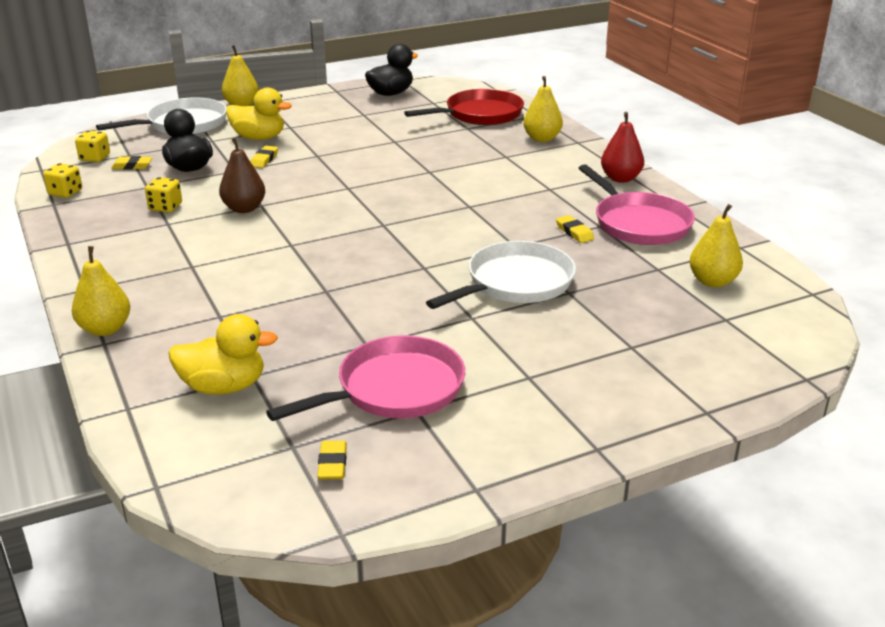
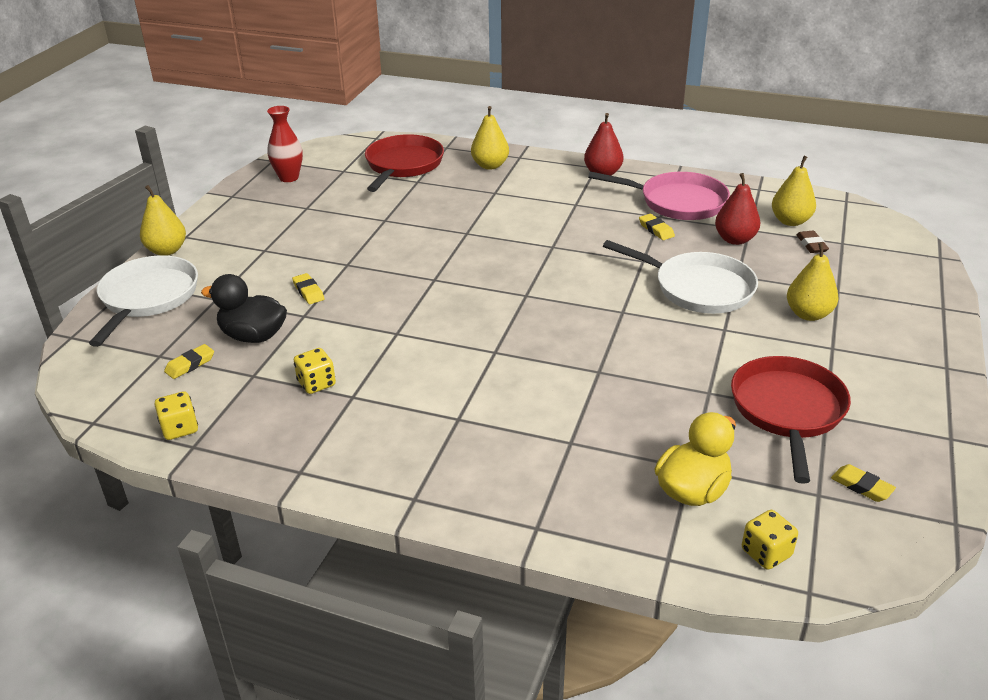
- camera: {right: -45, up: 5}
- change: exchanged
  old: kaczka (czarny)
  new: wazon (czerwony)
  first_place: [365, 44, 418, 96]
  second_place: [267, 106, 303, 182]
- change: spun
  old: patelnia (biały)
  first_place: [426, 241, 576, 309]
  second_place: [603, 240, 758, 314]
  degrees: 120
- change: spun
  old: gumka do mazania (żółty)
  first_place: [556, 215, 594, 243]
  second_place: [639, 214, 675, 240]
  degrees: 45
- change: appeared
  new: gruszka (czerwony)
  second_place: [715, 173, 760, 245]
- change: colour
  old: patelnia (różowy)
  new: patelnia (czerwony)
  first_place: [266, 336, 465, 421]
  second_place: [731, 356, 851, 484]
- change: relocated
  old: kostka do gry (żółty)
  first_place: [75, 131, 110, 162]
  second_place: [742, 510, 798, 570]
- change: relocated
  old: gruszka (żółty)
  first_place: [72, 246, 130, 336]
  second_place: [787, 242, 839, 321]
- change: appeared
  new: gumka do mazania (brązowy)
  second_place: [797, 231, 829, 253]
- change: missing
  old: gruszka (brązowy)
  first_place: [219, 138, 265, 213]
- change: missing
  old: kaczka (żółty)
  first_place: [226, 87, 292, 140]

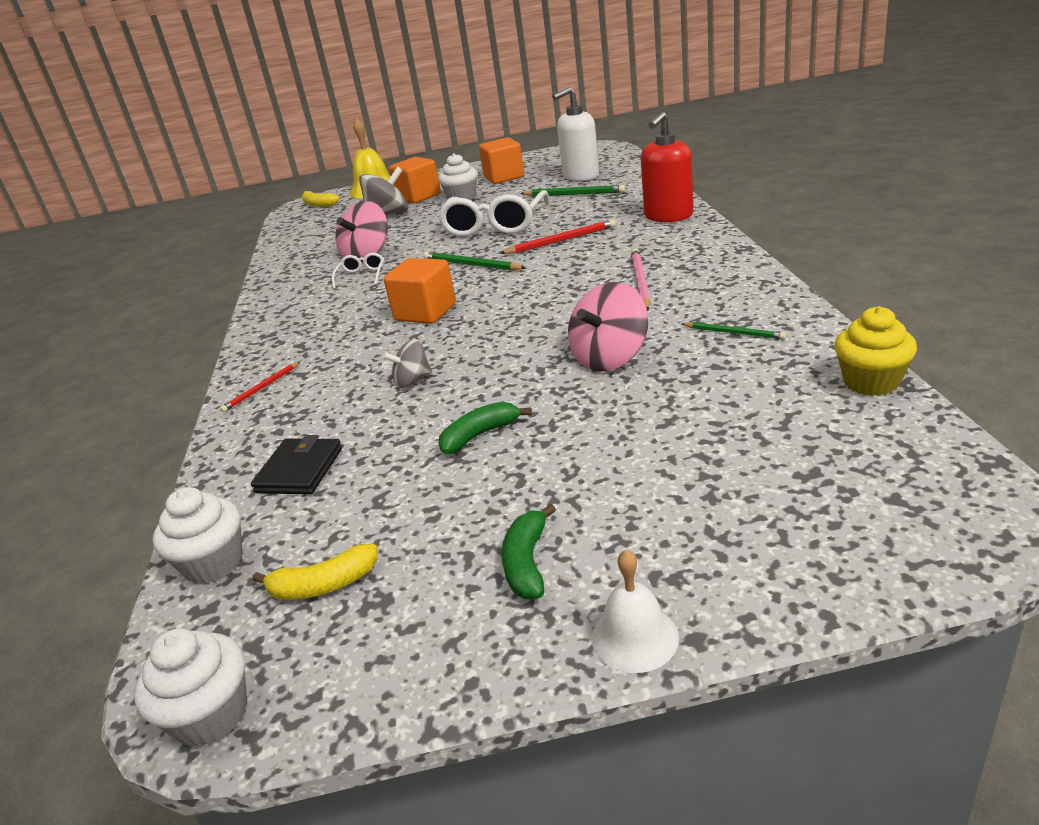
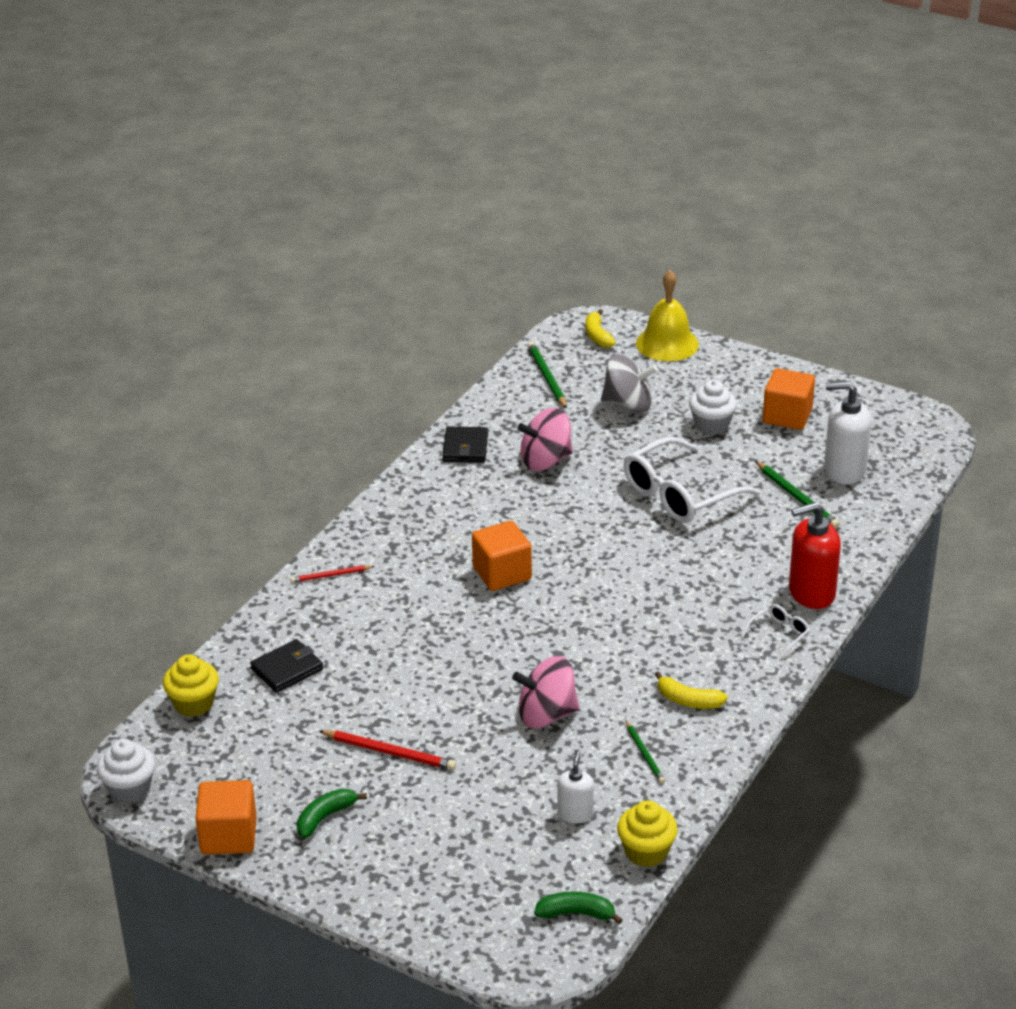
- camera: {right: 35, up: 5}
- change: colour
  old: muffinka (biały)
  new: muffinka (żółty)
  first_place: [153, 487, 242, 584]
  second_place: [163, 654, 219, 717]
- change: relocated
  old: sześcian (pomarańczowy)
  first_place: [389, 157, 441, 203]
  second_place: [195, 780, 257, 855]
- change: relocated
  old: ołówek (czerwony)
  first_place: [500, 219, 616, 254]
  second_place: [319, 730, 456, 770]
- change: appeared
  new: portfel (czarny)
  second_place: [443, 427, 488, 463]
- change: relocated
  old: ołówek (zielony)
  first_place: [423, 252, 526, 271]
  second_place: [528, 342, 567, 409]
- change: relocated
  old: banan (zielony)
  first_place: [438, 402, 532, 454]
  second_place: [534, 892, 623, 924]
- change: appeared
  new: dozownik mydła (biały)
  second_place: [557, 750, 594, 823]
- change: relocated
  old: banan (żółty)
  first_place: [252, 544, 377, 600]
  second_place: [654, 671, 728, 709]
- change: relocated
  old: okulary (biały)
  first_place: [332, 253, 384, 289]
  second_place: [741, 604, 810, 659]
- change: missing
  old: bączek (szary)
  first_place: [383, 339, 432, 388]
- change: missing
  old: dzwonek (biały)
  first_place: [592, 550, 679, 673]
- change: missing
  old: ołówek (różowy)
  first_place: [631, 249, 651, 311]

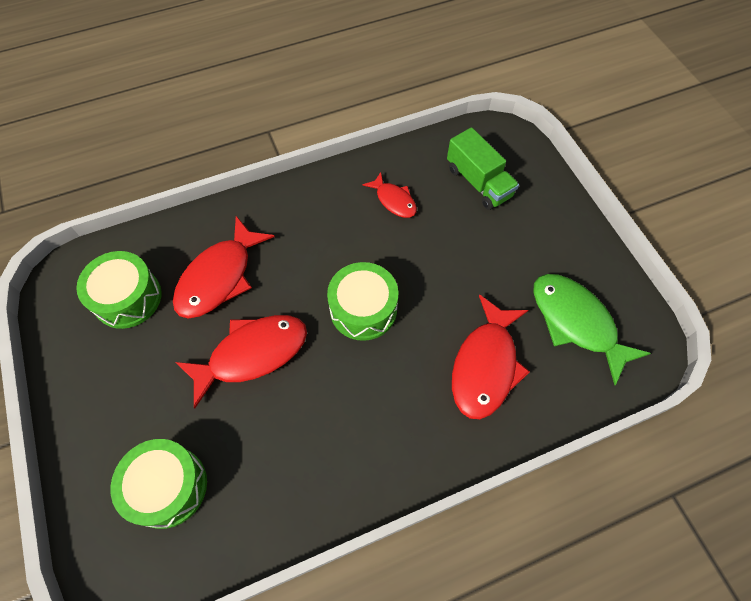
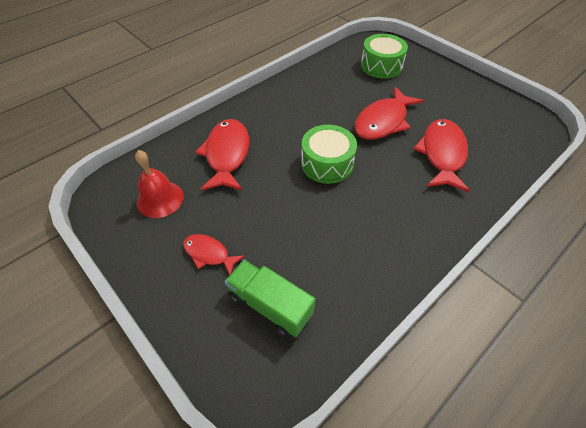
- camera: {right: 160, up: -10}
- change: exchanged
  old: ryba (zielony)
  new: dzwonek (czerwony)
  first_place: [533, 274, 651, 385]
  second_place: [135, 150, 184, 218]
- change: relocated
  old: ryba (czerwony)
  first_place: [362, 172, 417, 218]
  second_place: [183, 234, 245, 275]
- change: missing
  old: bęben (zielony)
  first_place: [76, 251, 162, 329]

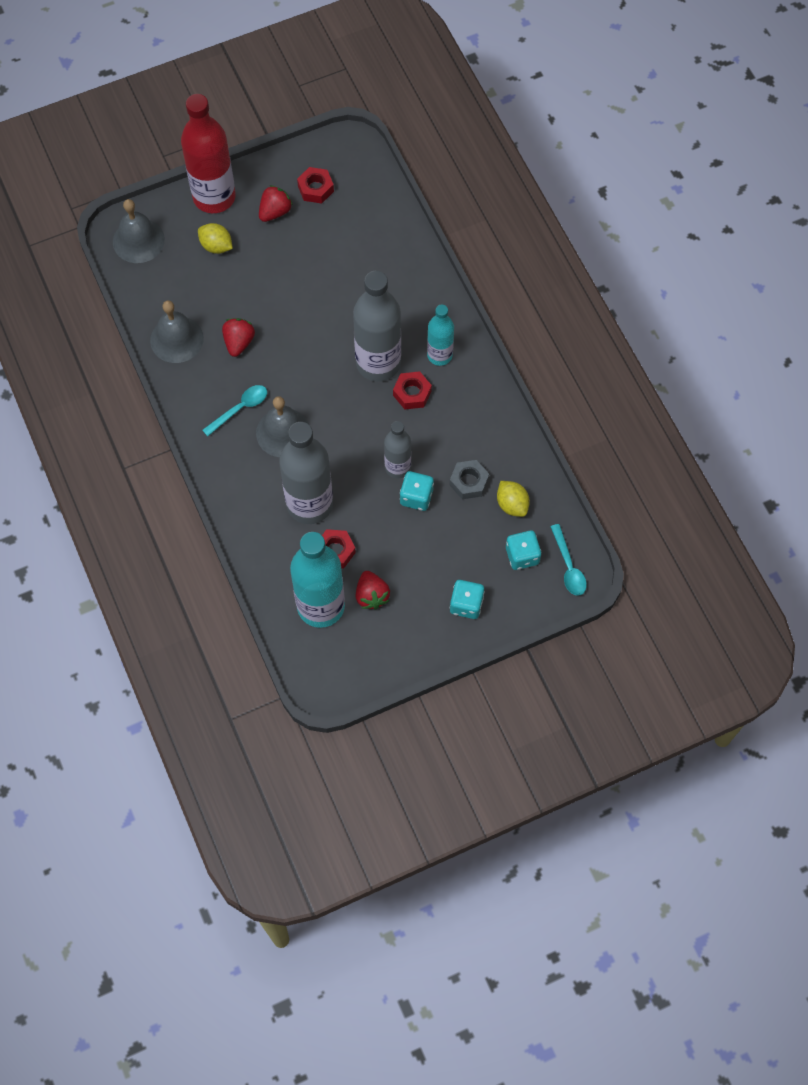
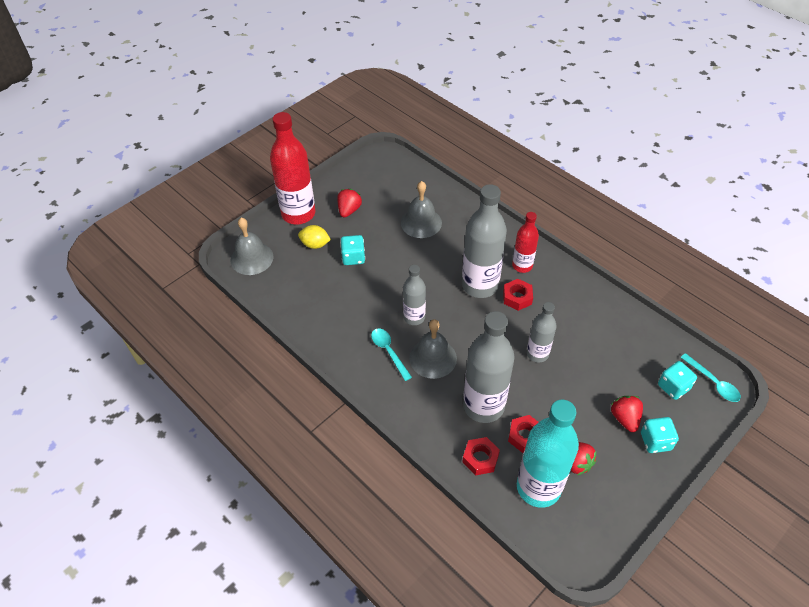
- camera: {right: -20, up: -15}
- change: relocated
  old: kostka do gry (turkusowy)
  first_place: [400, 471, 434, 511]
  second_place: [340, 235, 365, 265]
- change: spun
  old: łyżka (turkusowy)
  first_place: [202, 385, 267, 436]
  second_place: [371, 328, 412, 381]
  degrees: -60
- change: relocated
  old: dzwonek (szary)
  first_place: [150, 300, 204, 363]
  second_place: [401, 181, 442, 238]
- change: appeared
  new: butelka (szary)
  second_place: [403, 265, 426, 325]
- change: relocated
  old: nakrętka (czerwony)
  first_place: [297, 167, 334, 203]
  second_place: [462, 437, 500, 475]
- change: colour
  old: butelka (turkusowy)
  new: butelka (czerwony)
  first_place: [427, 305, 454, 366]
  second_place: [512, 212, 539, 273]
- change: relocated
  old: truskawka (czerwony)
  first_place: [222, 318, 255, 357]
  second_place: [611, 396, 643, 432]
- change: missing
  old: nakrętka (szary)
  first_place: [450, 460, 489, 499]
- change: missing
  old: cytryna (żółty)
  first_place: [497, 481, 530, 517]

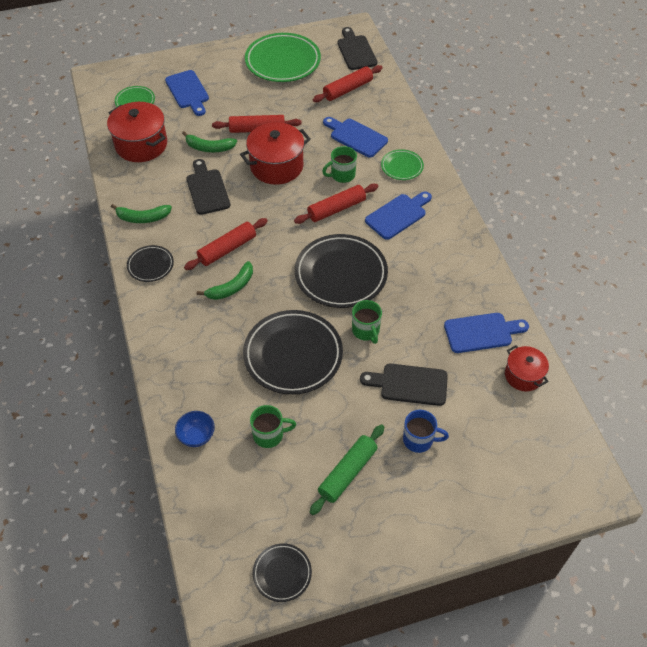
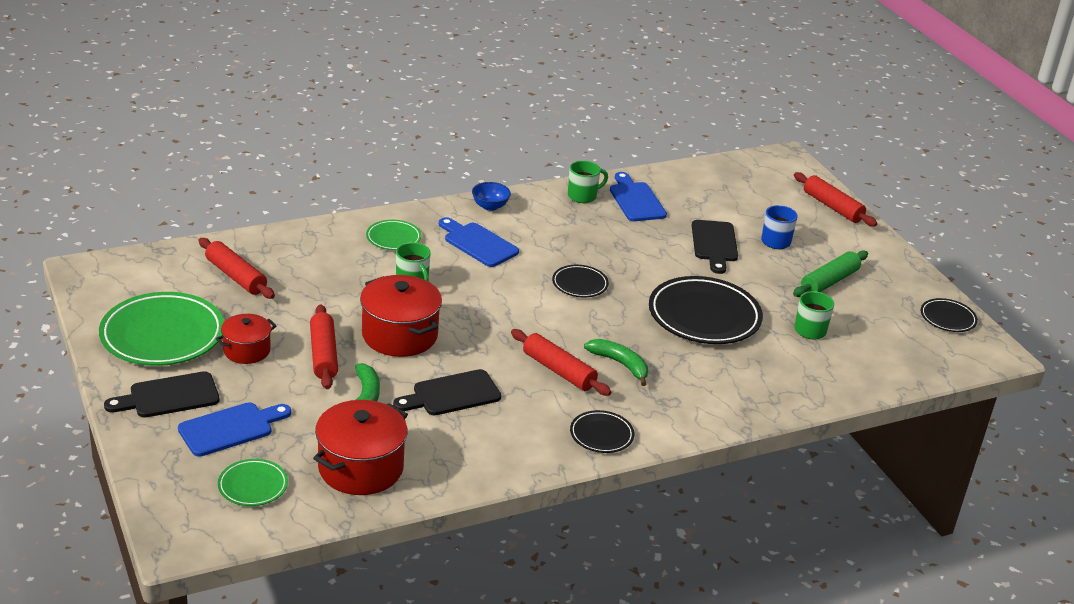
- camera: {right: -100, up: -20}
- change: relocated
  old: deska do krojenia (czarny)
  first_place: [337, 27, 377, 70]
  second_place: [104, 371, 219, 418]
- change: relocated
  old: garnek (czerwony)
  first_place: [505, 345, 549, 391]
  second_place: [216, 314, 276, 364]
- change: relocated
  old: miska (niebieski)
  first_place: [175, 411, 215, 447]
  second_place: [472, 182, 511, 211]
- change: size
  old: talerz (czarny)
  first_place: [295, 234, 388, 308]
  second_place: [552, 265, 609, 297]
  factor: 0.51
- change: relocated
  old: kubek (zielony)
  first_place: [352, 300, 382, 344]
  second_place: [568, 161, 608, 203]
- change: spun
  old: wałek do ciasta (zielony)
  first_place: [310, 424, 384, 515]
  second_place: [793, 250, 868, 297]
  degrees: -75
- change: relocated
  old: wałek do ciasta (czerwony)
  first_place: [294, 184, 378, 224]
  second_place: [794, 172, 877, 227]
- change: missing
  old: banan (zielony)
  first_place: [111, 204, 172, 223]
- change: missing
  old: deska do krojenia (niebieski)
  first_place: [323, 117, 388, 158]

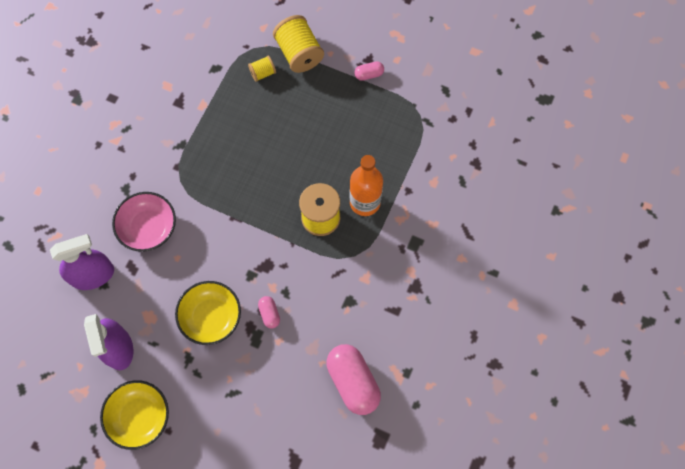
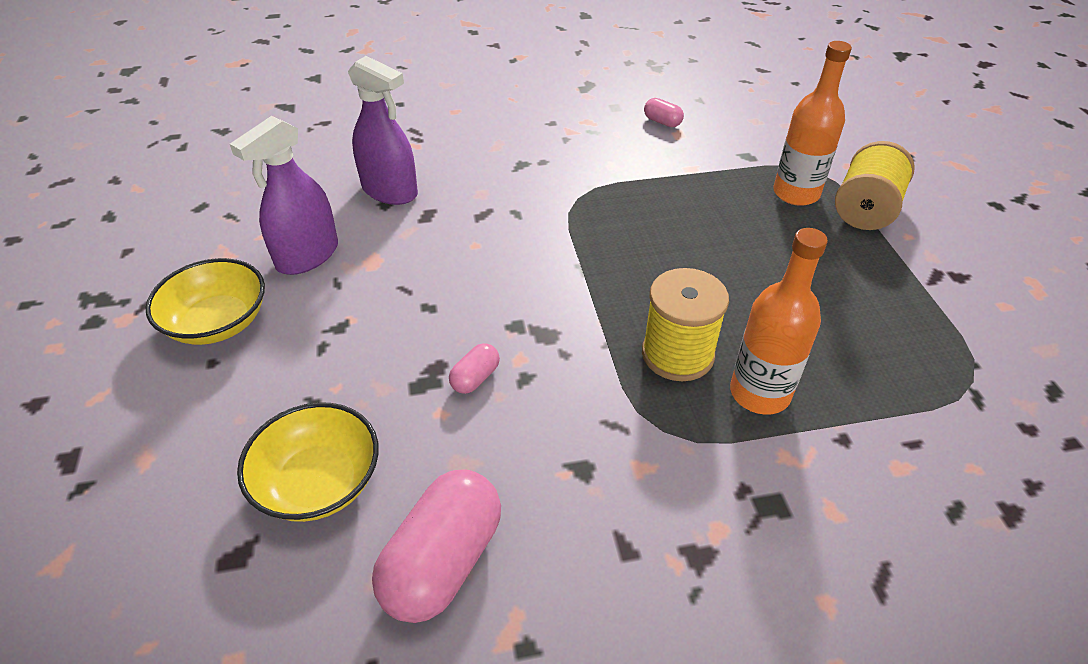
- camera: {right: 55, up: -25}
- change: relocated
  old: miska (żółty)
  first_place: [175, 281, 241, 345]
  second_place: [237, 402, 379, 522]
- change: relocated
  old: kapsułka (różowy)
  first_place: [354, 61, 384, 81]
  second_place: [644, 98, 684, 127]
- change: exchanged
  old: szpulka (żółty)
  new: butelka (pomarańczowy)
  first_place: [248, 55, 276, 82]
  second_place: [773, 41, 852, 206]
- change: missing
  old: miska (różowy)
  first_place: [112, 192, 176, 252]

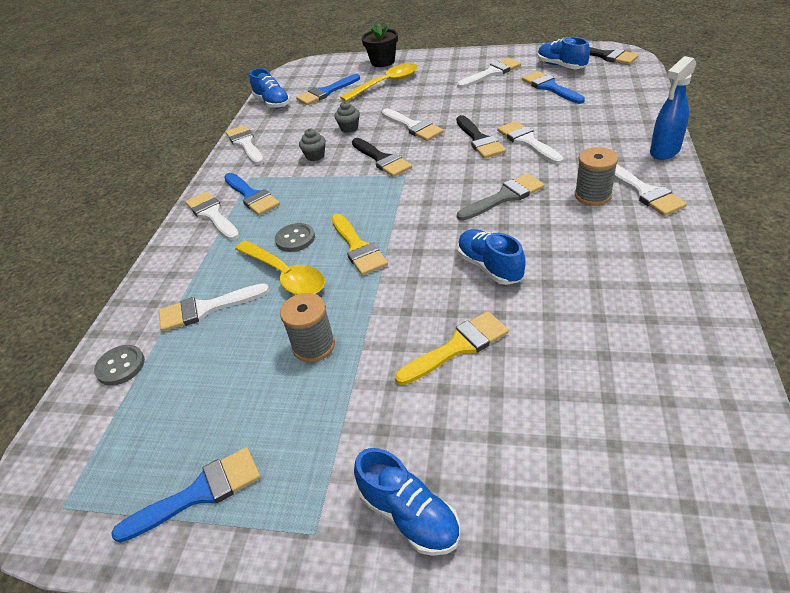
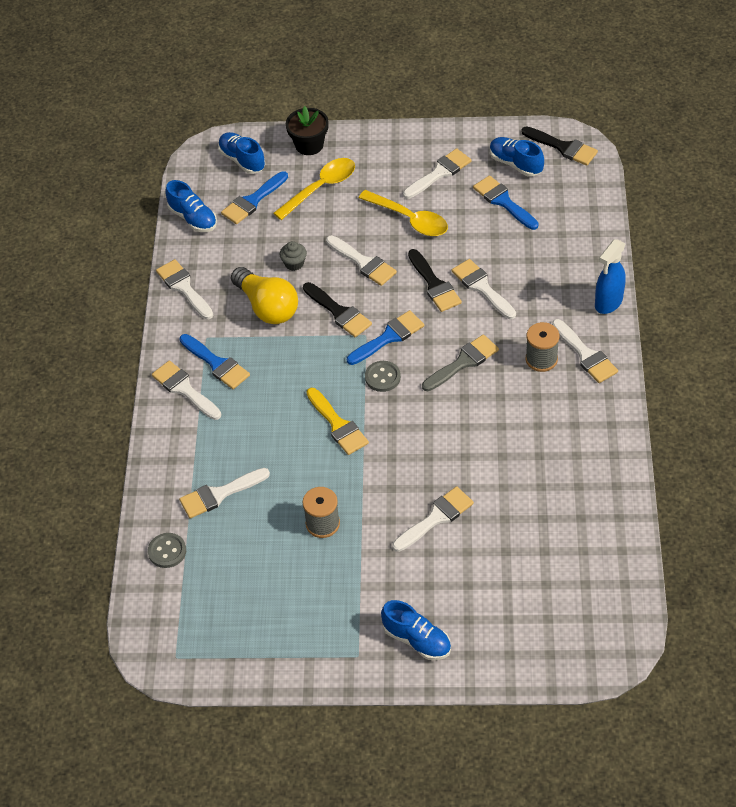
- camera: {right: -10, up: 10}
- change: relocated
  old: but (niebieski)
  first_place: [457, 229, 526, 285]
  second_place: [218, 132, 265, 174]
- change: exchanged
  old: muffinka (szary)
  new: żarówka (żółty)
  first_place: [299, 129, 326, 161]
  second_place: [231, 267, 298, 324]
- change: relocated
  old: pędzel (niebieski)
  first_place: [111, 447, 261, 543]
  second_place: [347, 310, 424, 365]
- change: relocated
  old: łyżka (żółty)
  first_place: [235, 240, 325, 295]
  second_place: [359, 190, 448, 236]
- change: relocated
  old: guzik (szary)
  first_place: [275, 223, 315, 252]
  second_place: [365, 361, 401, 392]
- change: colour
  old: pędzel (żółty)
  new: pędzel (biały)
  first_place: [395, 311, 509, 385]
  second_place: [392, 486, 474, 552]

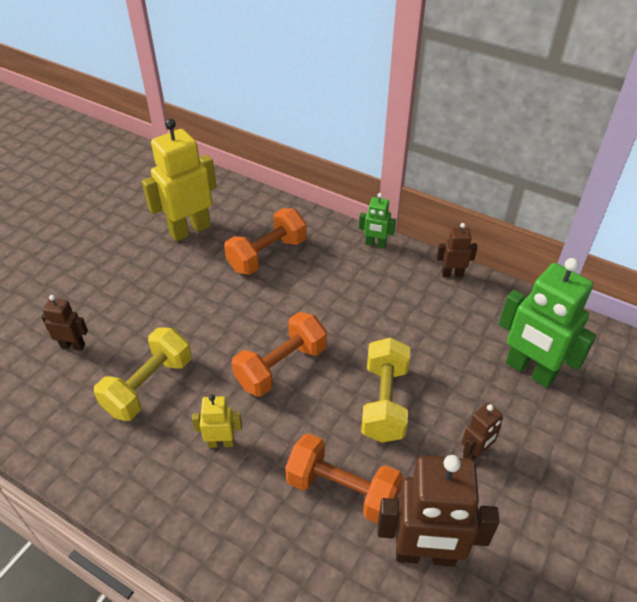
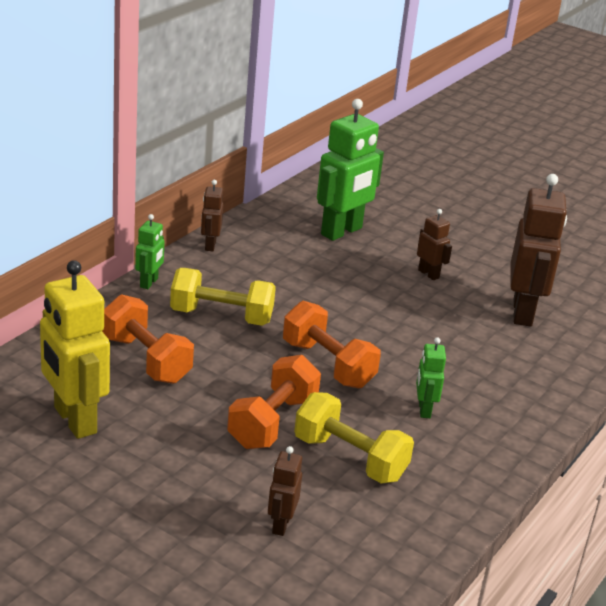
- camera: {right: -90, up: -15}
- change: relocated
  old: hantel (żółty)
  first_place: [361, 337, 410, 443]
  second_place: [170, 268, 276, 326]
- change: relocated
  old: hantel (pomarańczowy)
  first_place: [285, 433, 403, 524]
  second_place: [227, 355, 321, 449]
- change: colour
  old: robot (żółty)
  new: robot (zielony)
  first_place: [192, 394, 242, 448]
  second_place: [416, 337, 446, 418]

